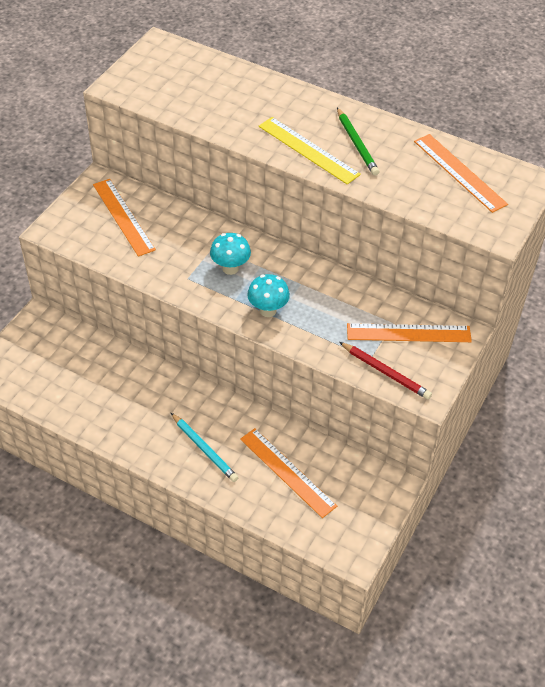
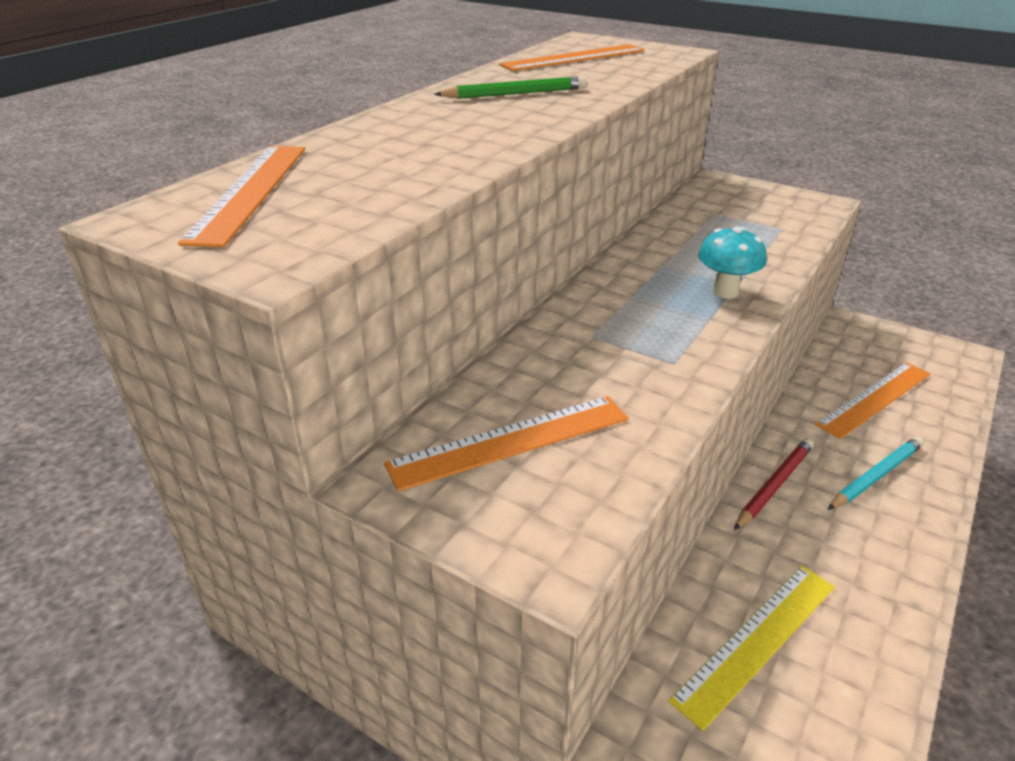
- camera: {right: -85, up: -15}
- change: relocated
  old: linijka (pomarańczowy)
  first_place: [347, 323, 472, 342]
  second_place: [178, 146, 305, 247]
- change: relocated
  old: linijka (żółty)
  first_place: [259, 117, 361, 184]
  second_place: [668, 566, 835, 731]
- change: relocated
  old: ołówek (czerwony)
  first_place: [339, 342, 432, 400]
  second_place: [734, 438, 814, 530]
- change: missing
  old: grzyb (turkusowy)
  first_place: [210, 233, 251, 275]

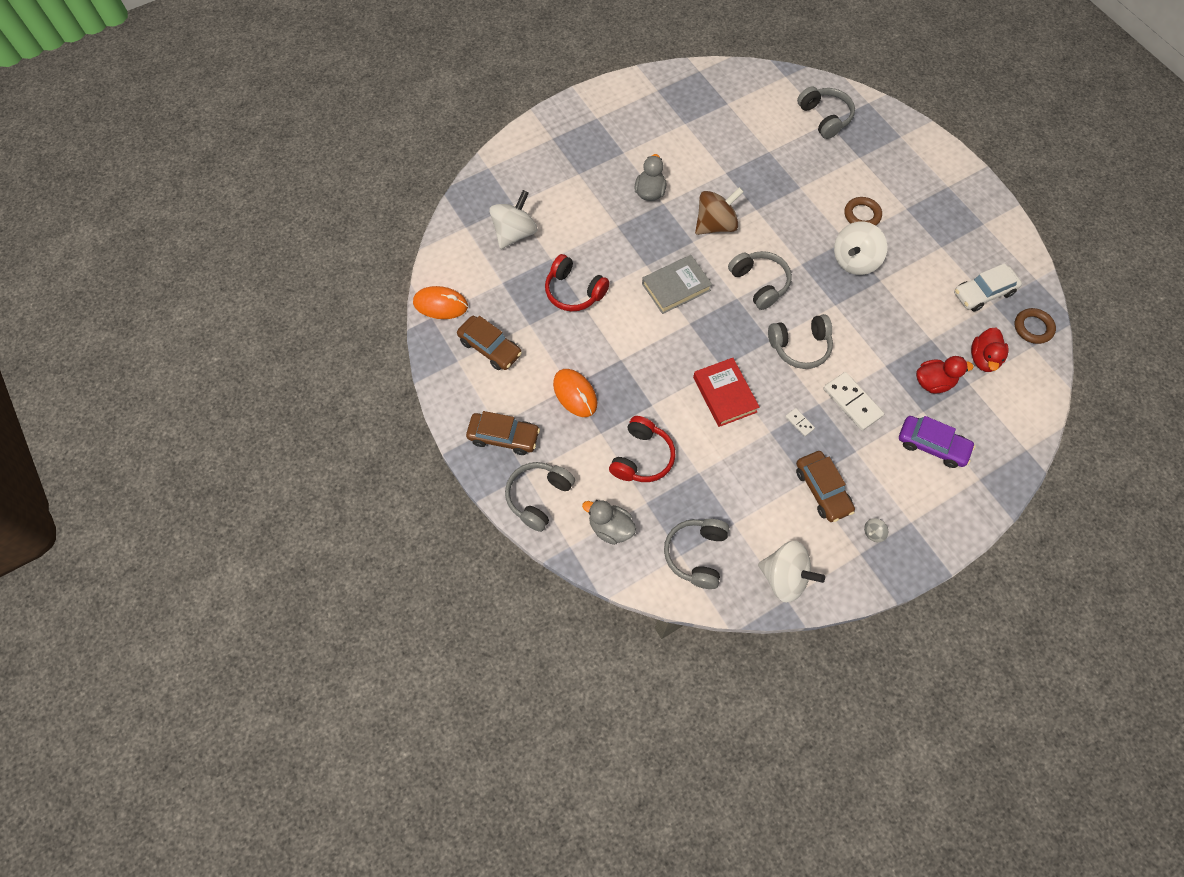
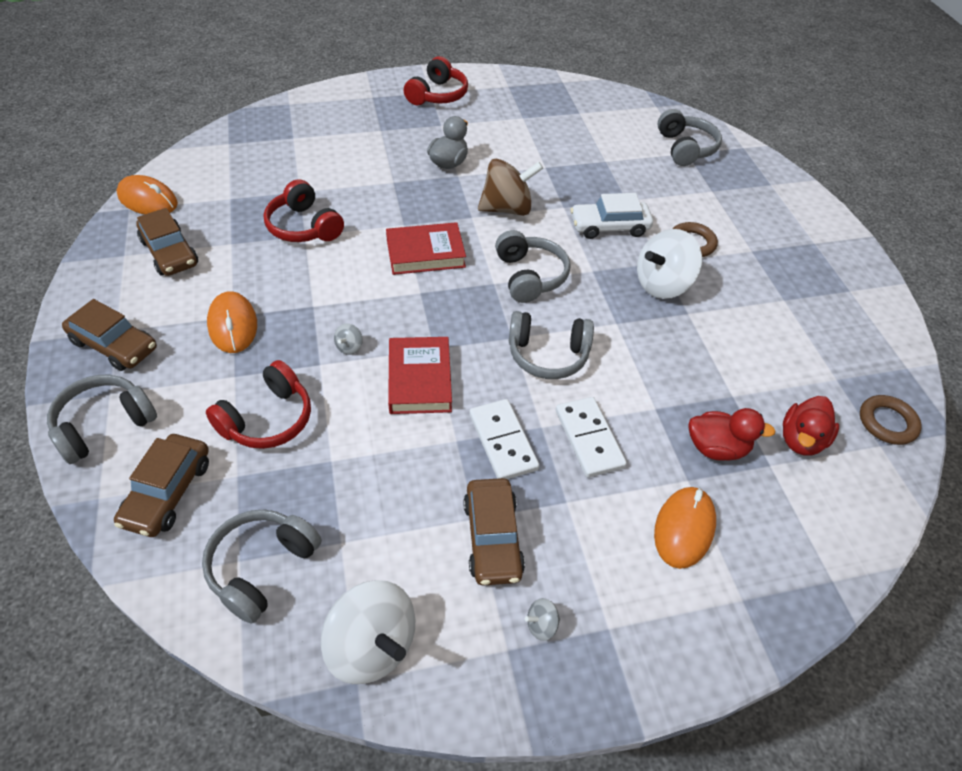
- camera: {right: 15, up: -15}
- change: exchanged
  old: kaczka (szary)
  new: samochód (brązowy)
  first_place: [582, 500, 636, 545]
  second_place: [114, 434, 209, 537]
- change: appeared
  new: bączek (szary)
  second_place: [334, 324, 363, 355]
- change: colour
  old: książka (szary)
  new: książka (czerwony)
  first_place: [642, 255, 712, 314]
  second_place: [386, 222, 466, 275]
- change: appeared
  new: słuchawki (czerwony)
  second_place: [404, 56, 468, 105]
- change: size
  old: kostka domina (biały)
  first_place: [785, 408, 815, 437]
  second_place: [469, 399, 539, 479]
  factor: 2.08
- change: relocated
  old: samochód (biały)
  first_place: [954, 263, 1022, 312]
  second_place: [570, 193, 653, 239]
- change: exchanged
  old: samochód (fioletowy)
  new: myszka (pomarańczowy)
  first_place: [899, 416, 975, 468]
  second_place: [654, 487, 716, 569]
- change: missing
  old: bączek (biały)
  first_place: [489, 190, 537, 249]

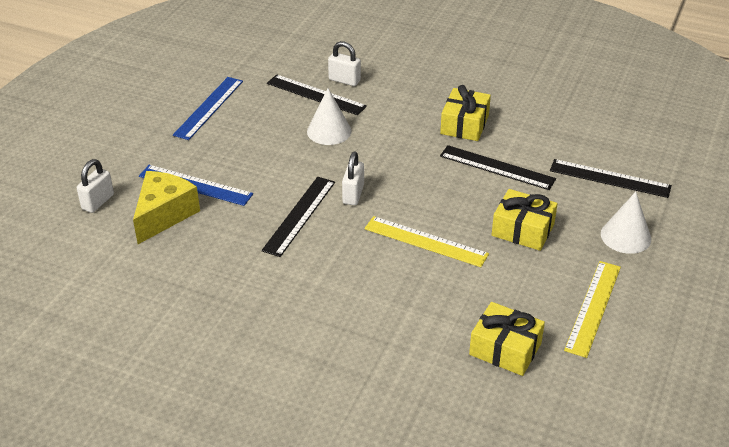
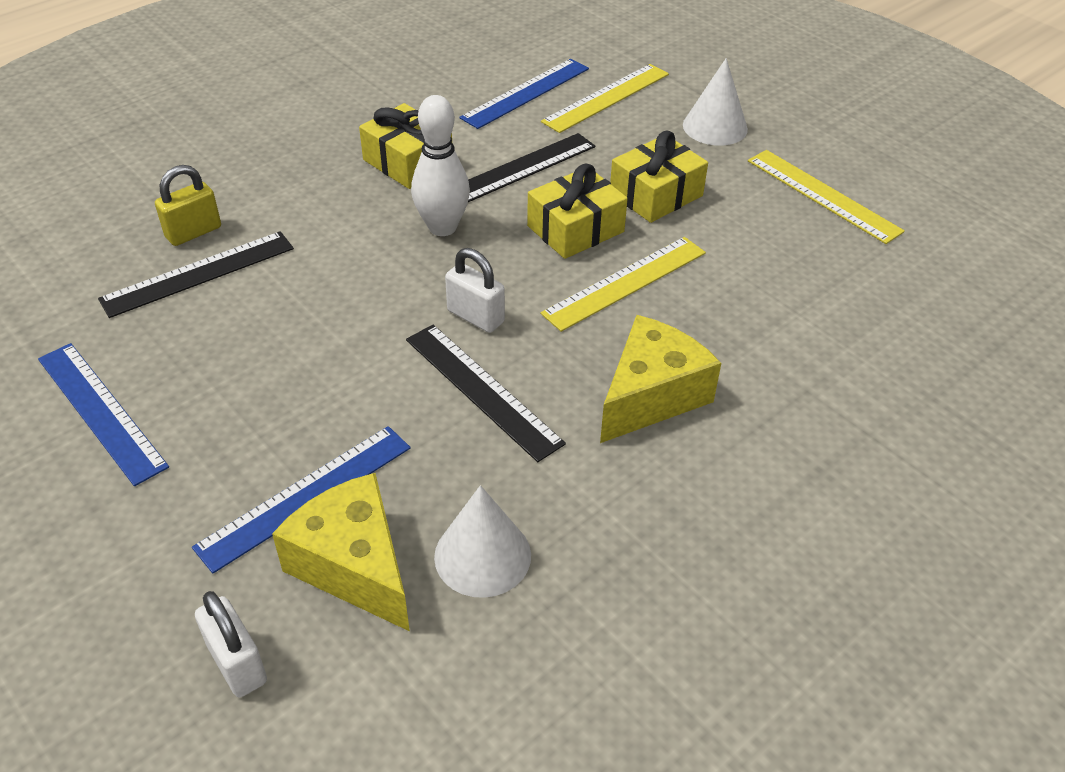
- camera: {right: -65, up: 5}
- change: colour
  old: kłódka (biały)
  new: kłódka (żółty)
  first_place: [328, 41, 361, 86]
  second_place: [155, 165, 221, 246]
- change: appeared
  new: kręgiel (biały)
  second_place: [411, 95, 470, 236]
- change: relocated
  old: stożek (biały)
  first_place: [307, 88, 352, 145]
  second_place: [434, 485, 531, 598]
- change: appeared
  new: linijka (niebieski)
  second_place: [459, 59, 589, 129]
- change: relocated
  old: prezent (żółty)
  first_place: [469, 302, 545, 376]
  second_place: [527, 164, 628, 259]
- change: colour
  old: linijka (czarny)
  new: linijka (żółty)
  first_place: [550, 159, 672, 198]
  second_place: [541, 64, 669, 133]
- change: appeared
  new: ser (żółty)
  second_place: [600, 315, 721, 443]

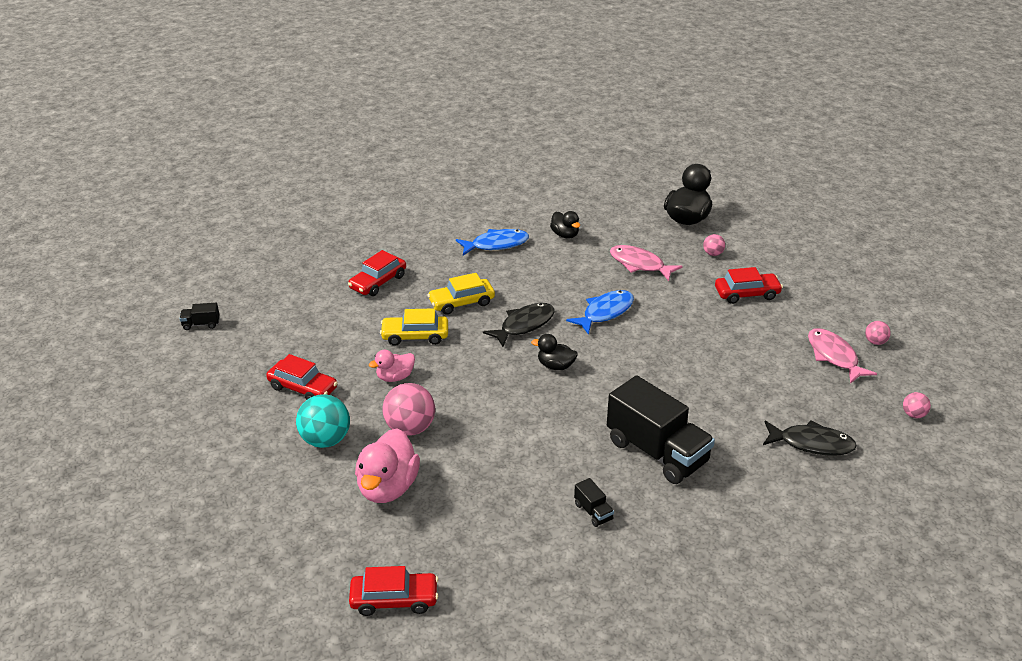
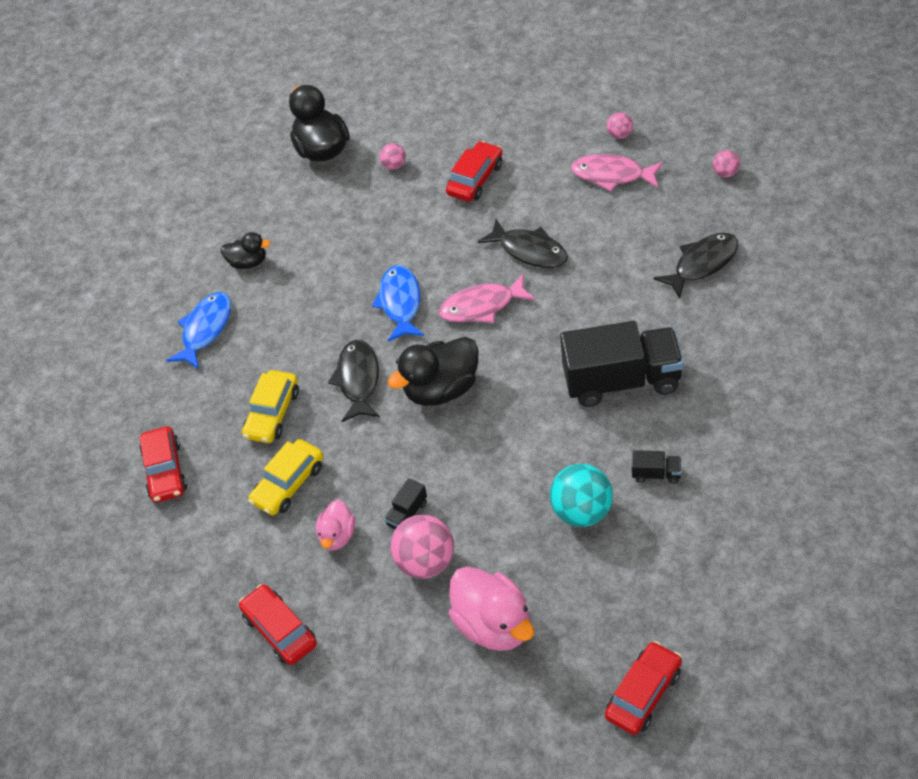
- camera: {right: -45, up: 15}
- change: spun
  old: samochód (czerwony)
  first_place: [266, 354, 338, 400]
  second_place: [239, 584, 317, 665]
  degrees: -105
- change: relocated
  old: ciężarówka (czarny)
  first_place: [180, 303, 220, 330]
  second_place: [385, 478, 427, 529]
- change: size
  old: kaczka (czarny)
  first_place: [531, 334, 578, 370]
  second_place: [388, 337, 478, 406]
  factor: 1.77
- change: relocated
  old: ryba (różowy)
  first_place: [610, 245, 683, 281]
  second_place: [439, 274, 536, 323]
- change: appeared
  new: ryba (czarny)
  second_place: [477, 219, 568, 268]
- change: relocated
  old: piłka (turkusowy)
  first_place: [296, 394, 350, 448]
  second_place: [550, 464, 613, 527]

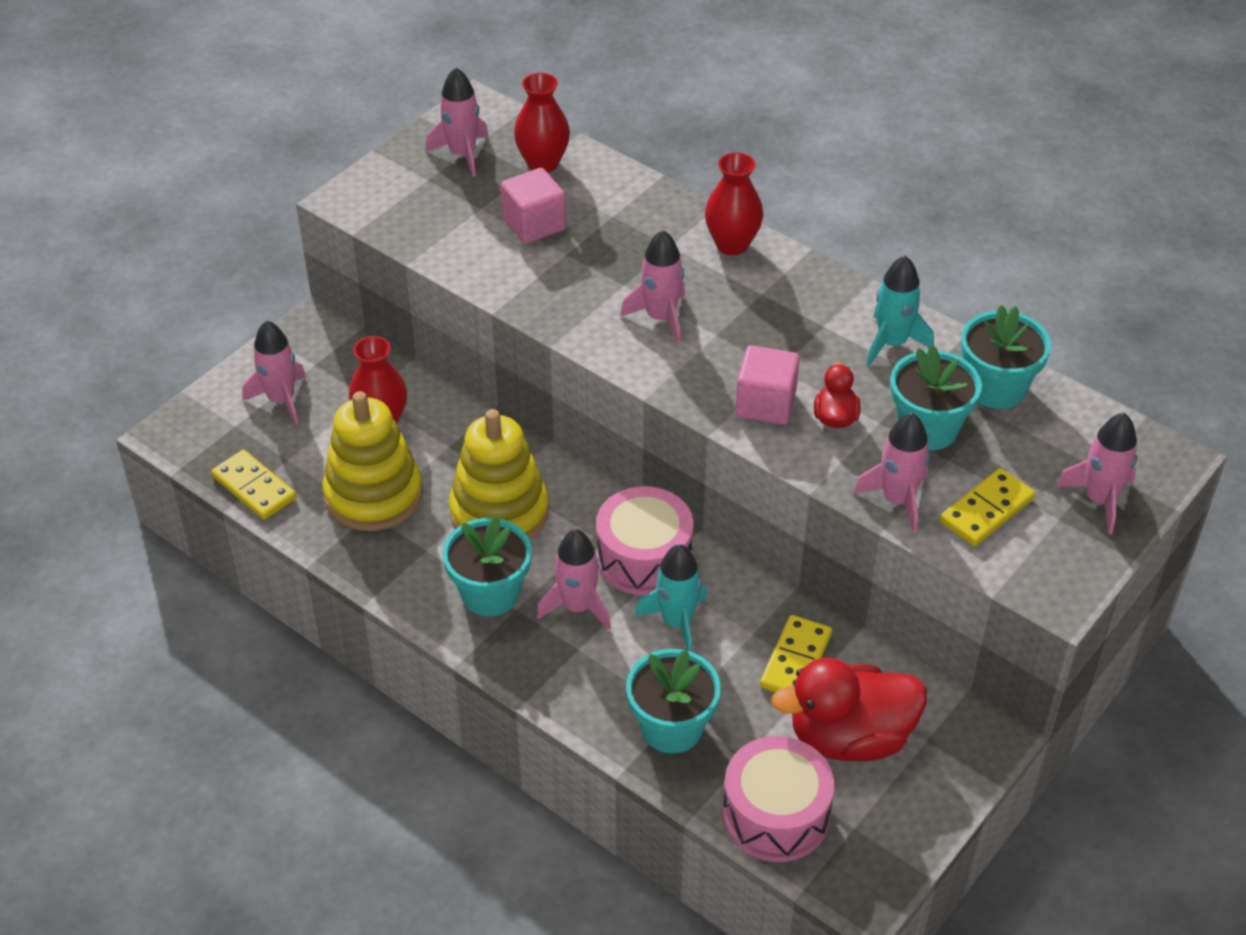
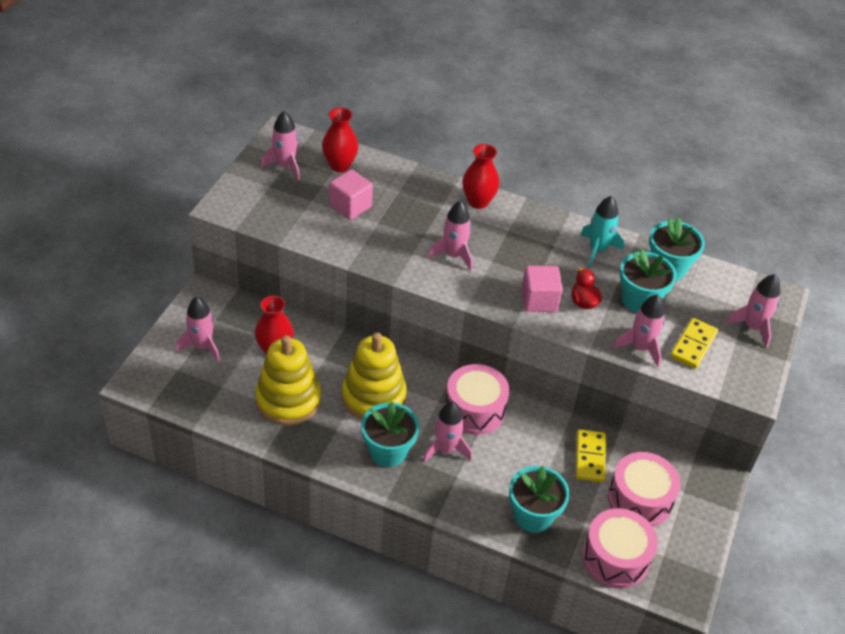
- camera: {right: -20, up: 0}
- change: exchanged
  old: kaczka (czerwony)
  new: bęben (różowy)
  first_place: [771, 658, 927, 762]
  second_place: [608, 452, 681, 527]
- change: missing
  old: kostka domina (żółty)
  first_place: [211, 450, 296, 520]
- change: missing
  old: rakieta (turkusowy)
  first_place: [635, 544, 707, 652]

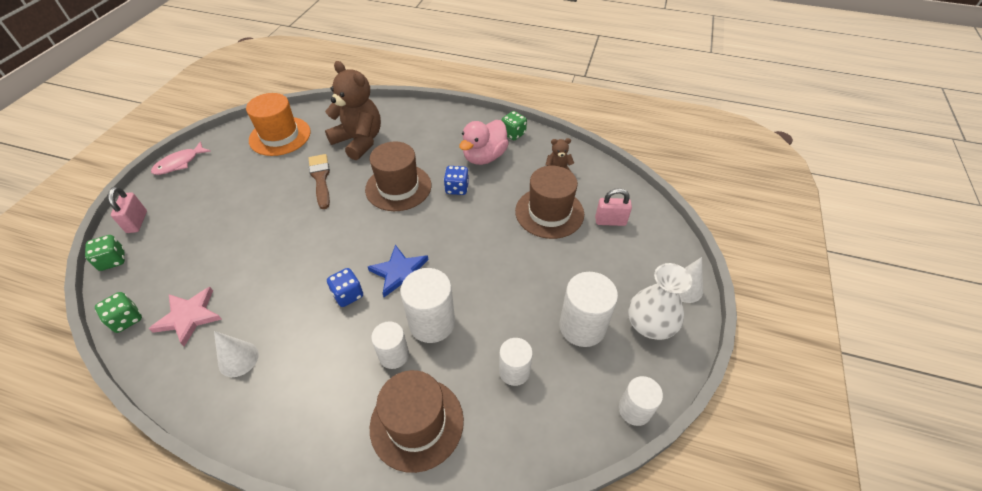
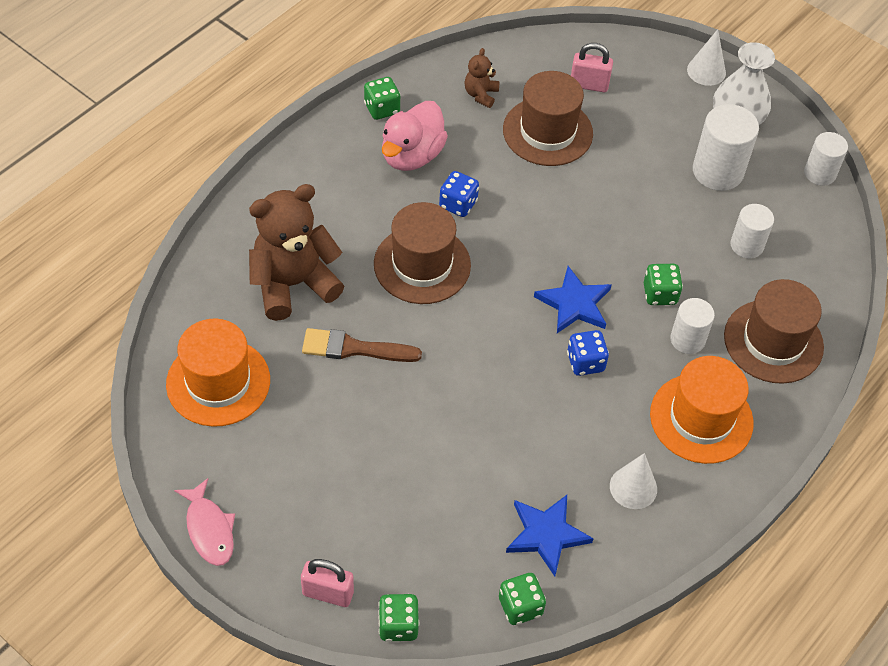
- camera: {right: -70, up: 5}
- change: spun
  old: kaczka (różowy)
  first_place: [459, 120, 509, 165]
  second_place: [382, 101, 448, 171]
  degrees: 60
- change: colour
  old: gwiazda (różowy)
  new: gwiazda (niebieski)
  first_place: [149, 287, 222, 347]
  second_place: [506, 495, 594, 576]
- change: spun
  old: kłódka (różowy)
  first_place: [595, 188, 632, 226]
  second_place: [571, 43, 613, 92]
  degrees: 75
- change: exchanged
  old: walec (biały)
  new: kostka do gry (zielony)
  first_place: [400, 268, 455, 343]
  second_place: [644, 264, 683, 305]
- change: appeared
  new: kapelusz (pomarańczowy)
  second_place: [650, 356, 754, 464]

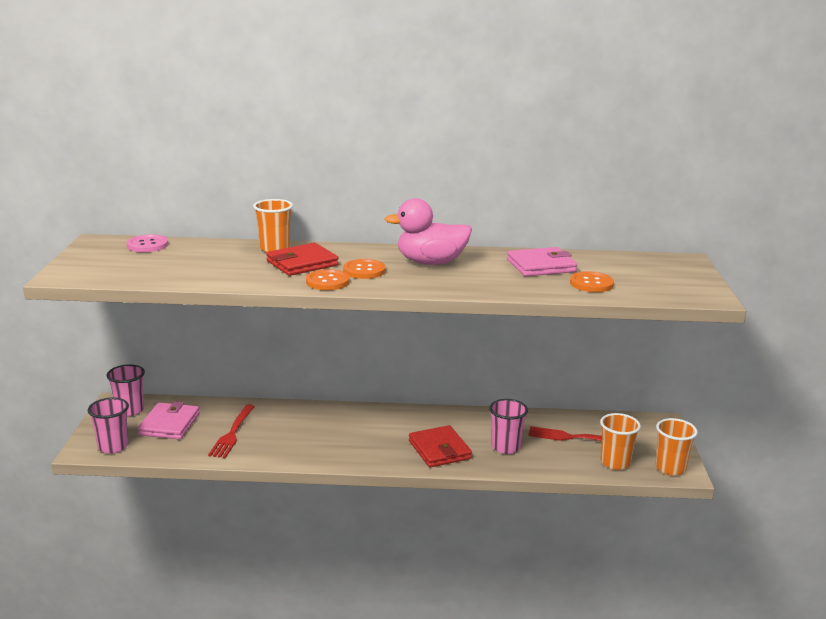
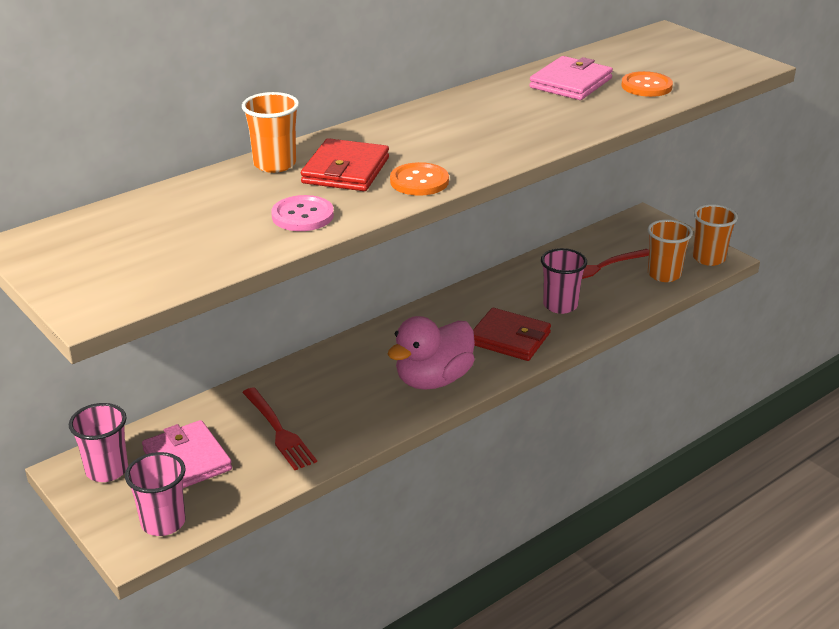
- camera: {right: -40, up: 10}
- change: relocated
  old: guzik (różowy)
  first_place: [127, 234, 168, 252]
  second_place: [271, 195, 334, 231]
- change: relocated
  old: kaczka (różowy)
  first_place: [384, 198, 472, 265]
  second_place: [388, 316, 475, 390]
- change: missing
  old: guzik (pomarańczowy)
  first_place: [343, 259, 386, 279]

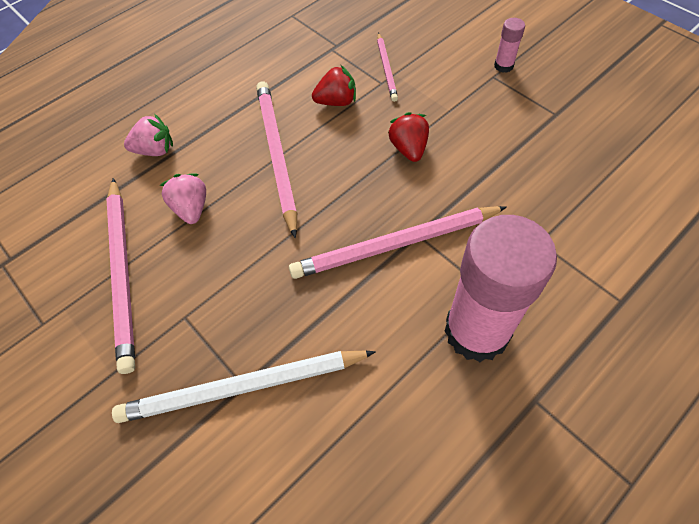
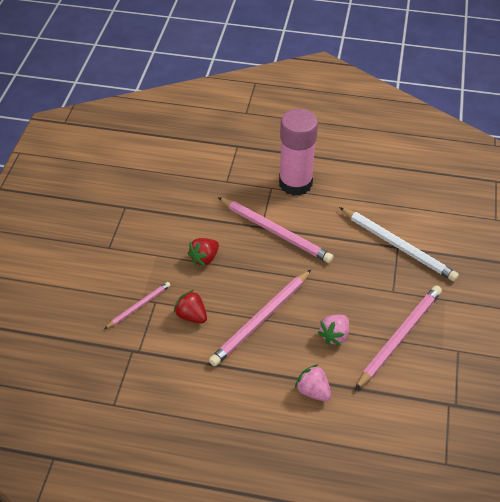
- camera: {right: -130, up: -10}
- change: missing
  old: klej w sztyfcie (różowy)
  first_place: [494, 18, 525, 73]

